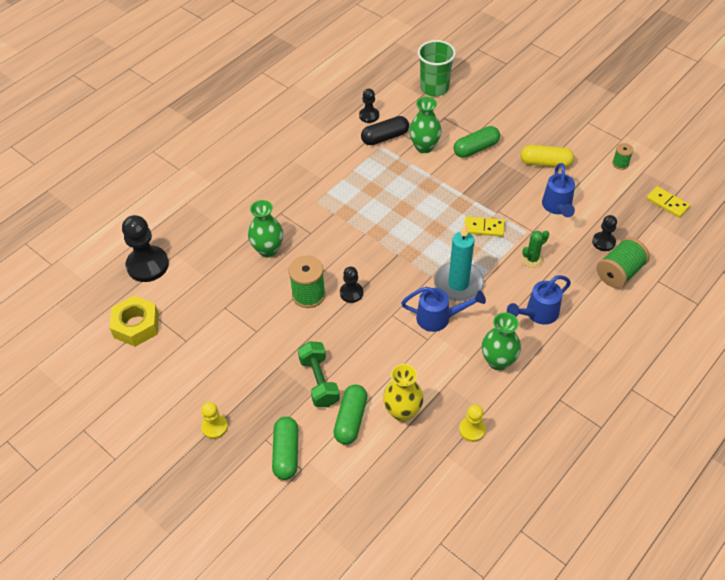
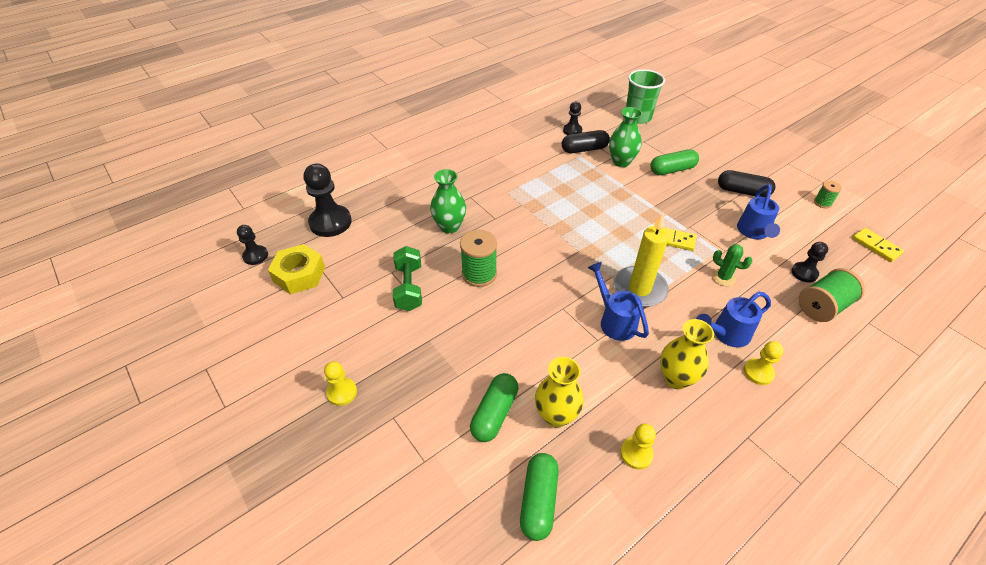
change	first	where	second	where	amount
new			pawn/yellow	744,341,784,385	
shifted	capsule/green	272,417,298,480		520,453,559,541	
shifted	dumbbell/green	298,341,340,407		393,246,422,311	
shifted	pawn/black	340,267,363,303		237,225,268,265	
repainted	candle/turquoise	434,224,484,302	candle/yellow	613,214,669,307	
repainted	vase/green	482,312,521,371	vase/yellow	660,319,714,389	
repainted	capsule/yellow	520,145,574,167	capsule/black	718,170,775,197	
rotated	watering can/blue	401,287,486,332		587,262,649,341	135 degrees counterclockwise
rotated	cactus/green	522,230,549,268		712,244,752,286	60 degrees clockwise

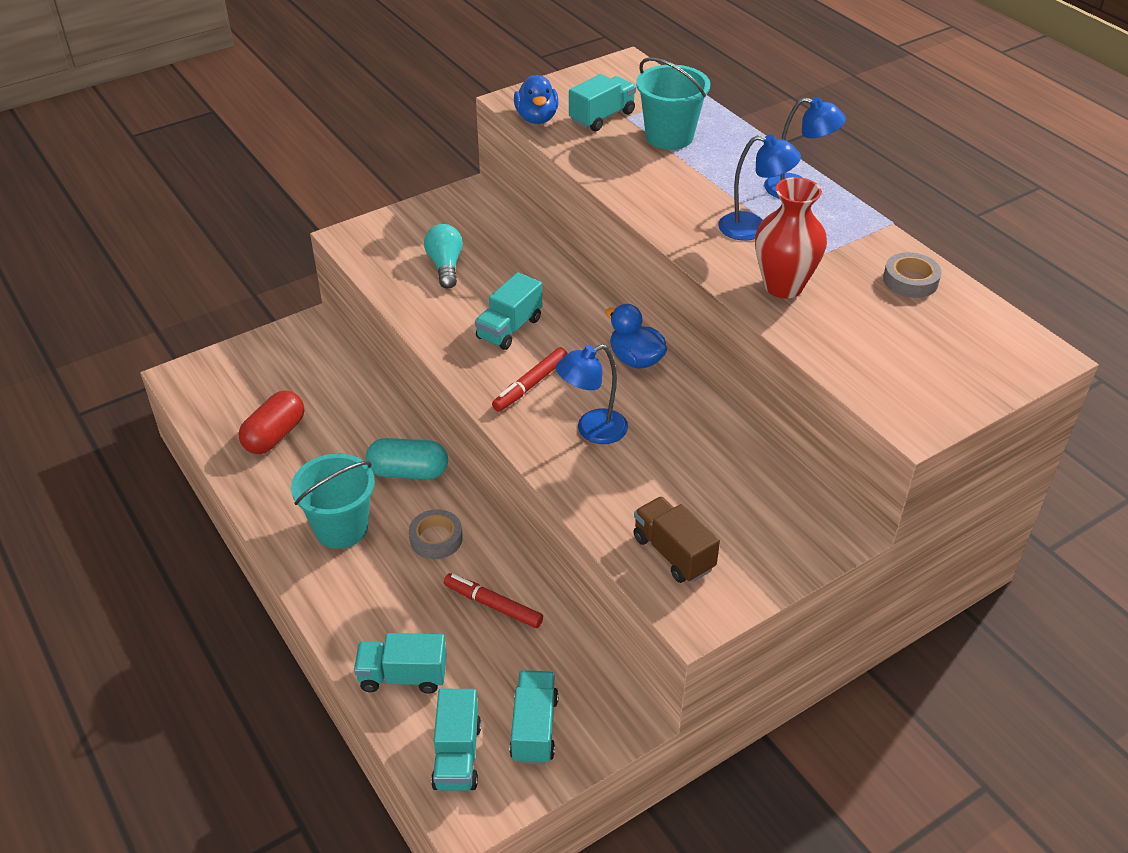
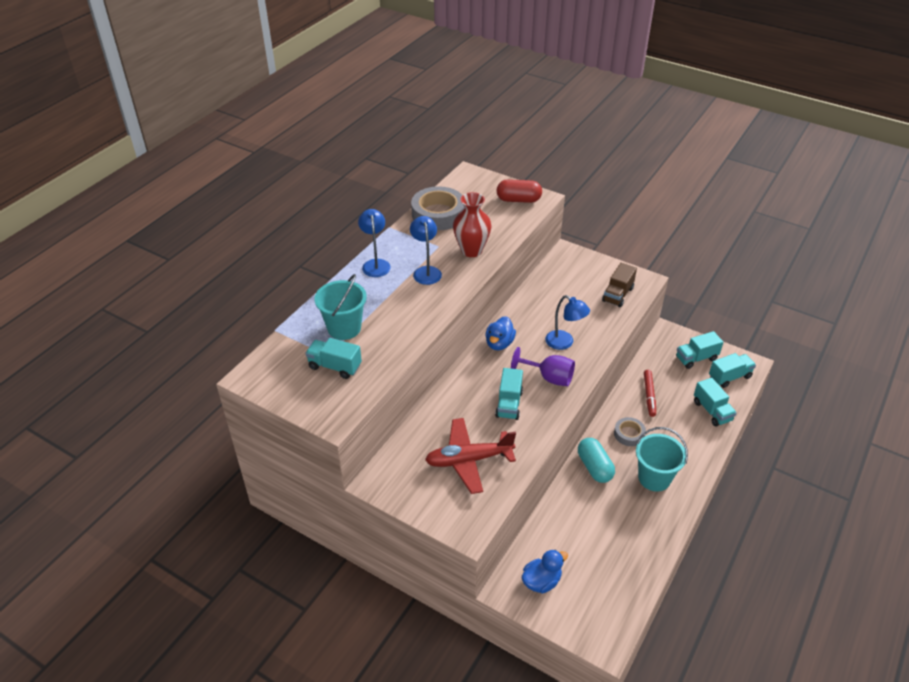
change	first	where	second	where	amount
shifted	capsule/red	238,390,304,454		496,179,542,203	
shifted	duck/blue	514,75,559,124		522,549,568,594	
swapped	light bulb/turquoise	424,224,463,289	plane/red	425,418,516,494	
swapped	marker/red	492,347,568,412	goblet/purple	511,347,575,386	
rotated	truck/turquoise	475,272,542,350		495,368,523,420	90 degrees clockwise
scaled	tape/grey	883,252,942,298		411,186,465,230	x1.89

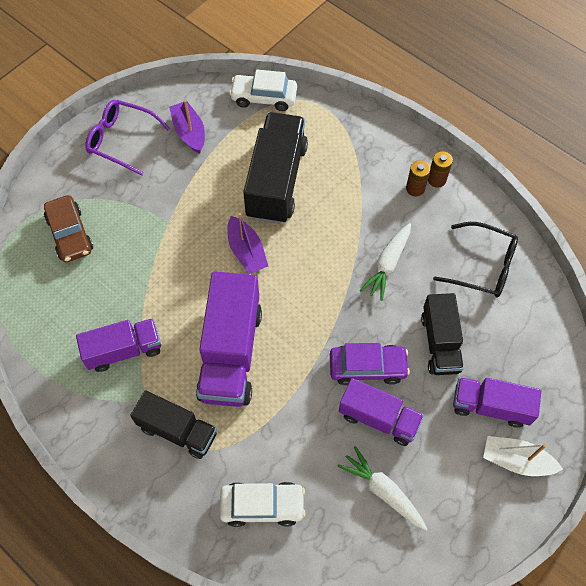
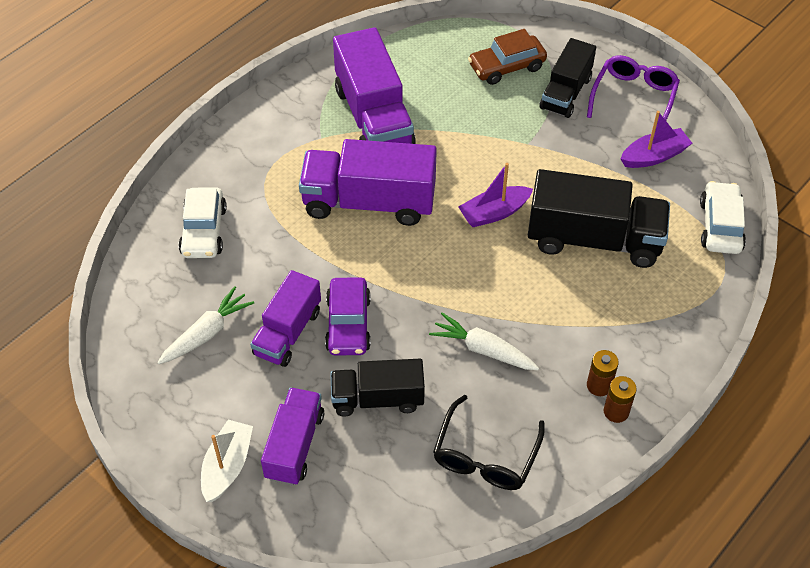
change	first	where	second	where	amount
shifted	truck/black	130,390,217,459		540,38,596,118	
scaled	truck/purple	76,318,161,372		333,27,416,144	x1.60

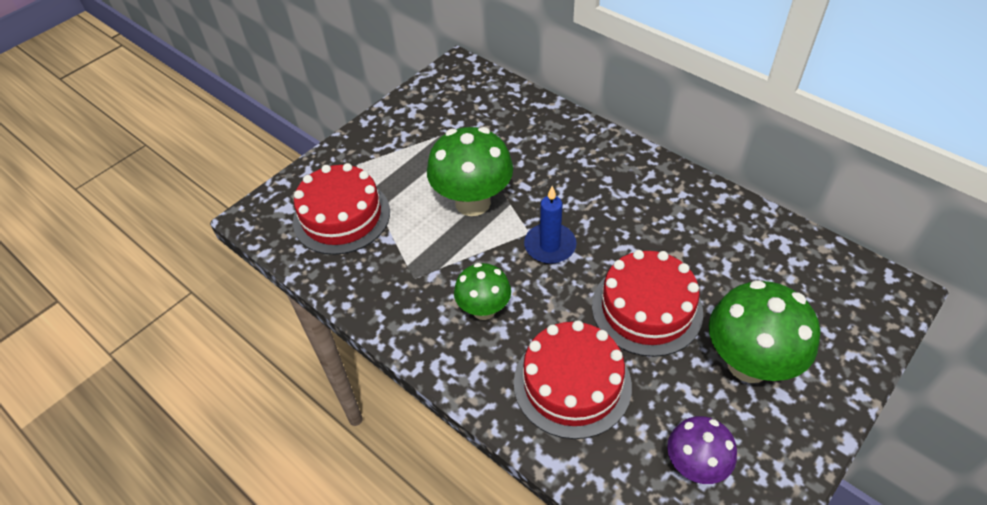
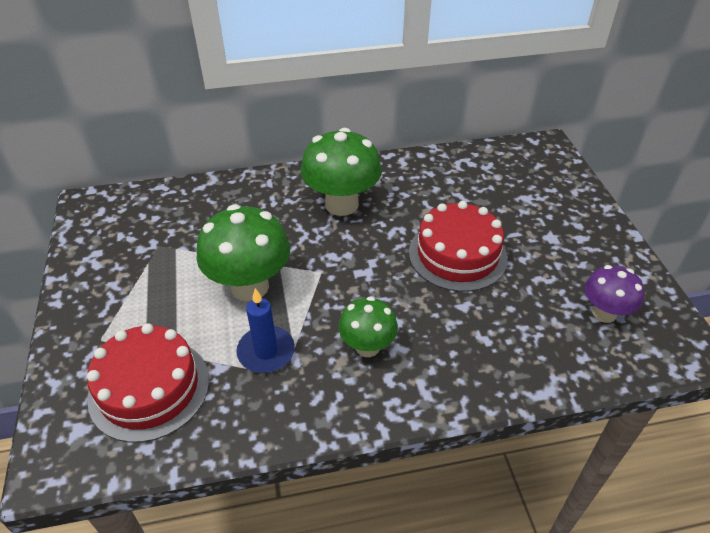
change	first	where	second	where	amount
gone	cake/red	514,320,632,439			
shifted	candle/blue	524,186,577,264		236,288,295,373	
shifted	mushroom/green	709,280,820,383		301,128,382,216	

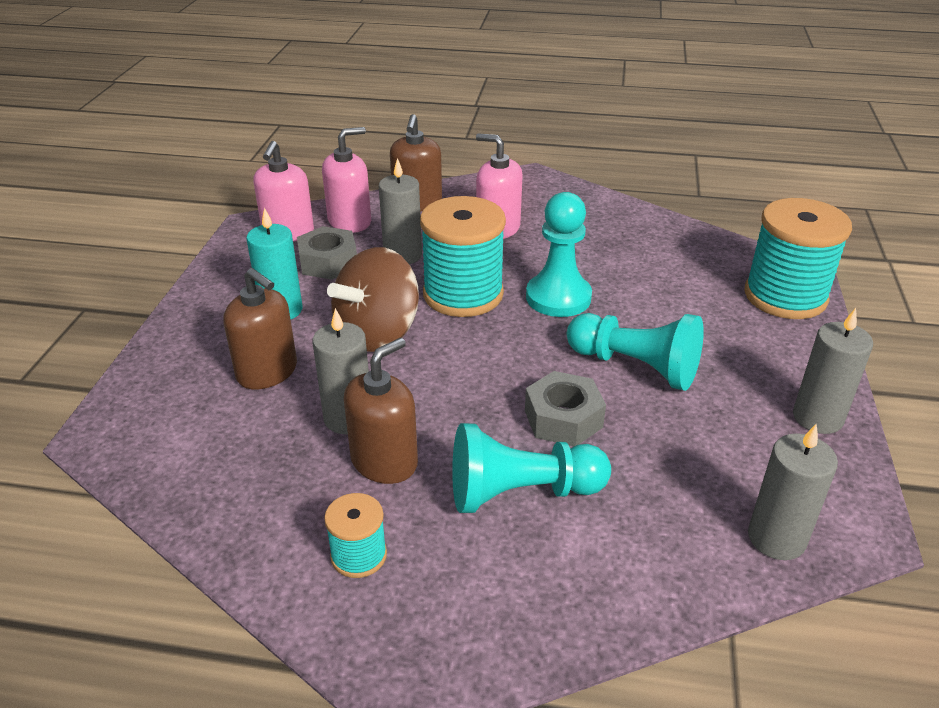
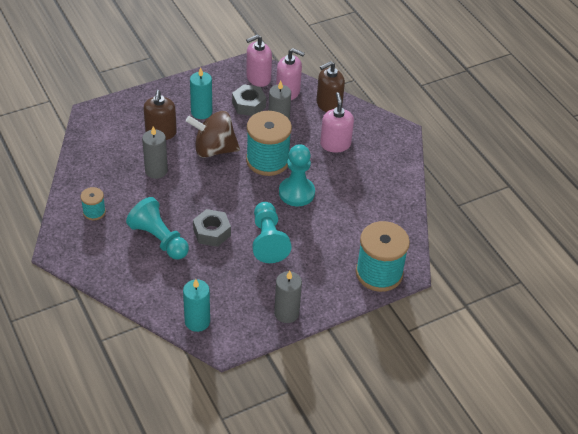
change	first	where	second	where	amount
gone	soap dispenser/brown	344,338,418,484			
repainted	candle/grey	748,424,838,560	candle/turquoise	183,279,210,332	

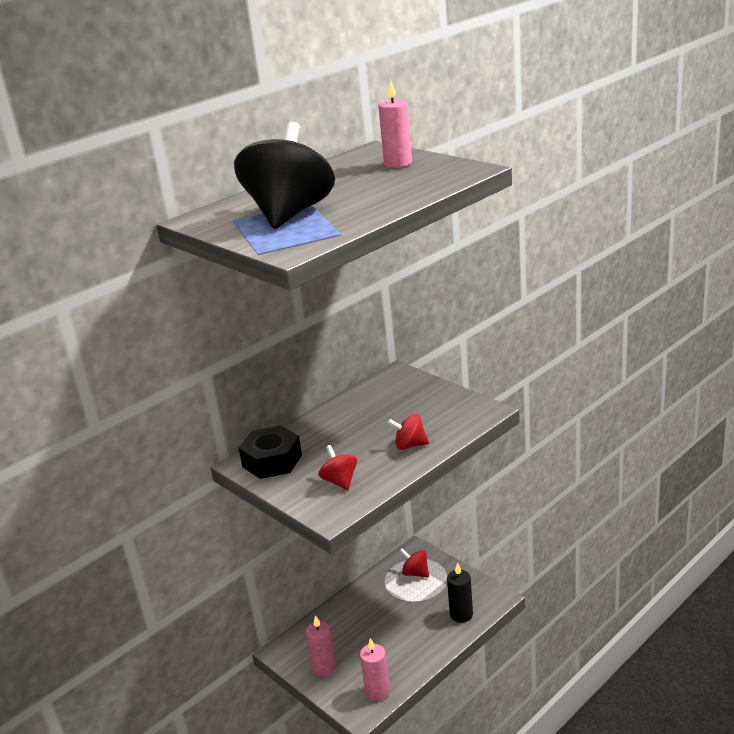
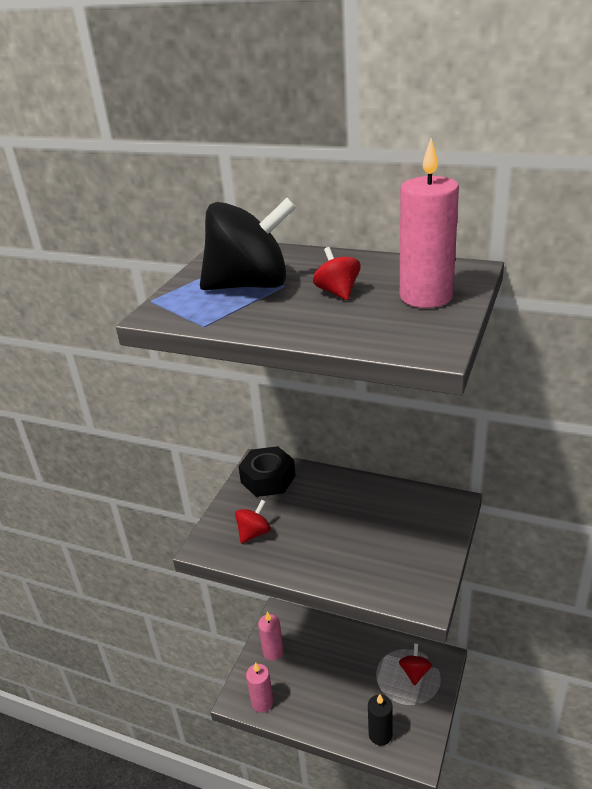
change	first	where	second	where	amount
shifted	spinning top/red	387,414,429,450		313,247,361,300	
scaled	candle/pink	378,80,412,168		400,138,459,308	x1.53

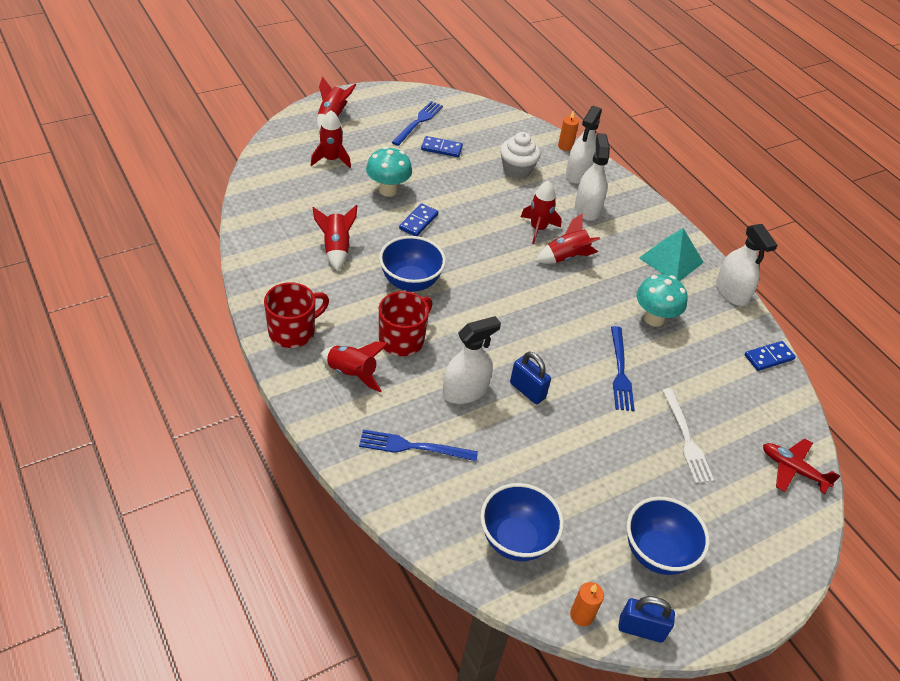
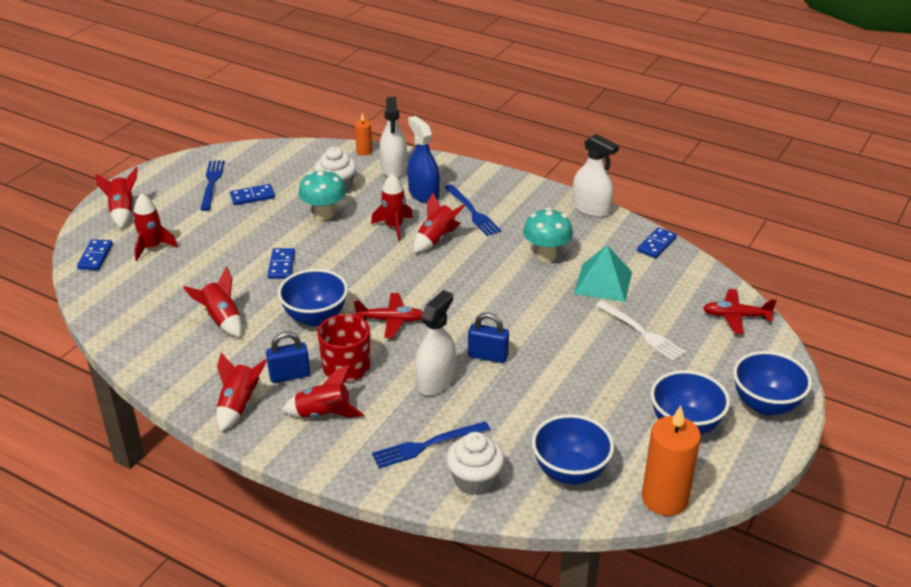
change	first	where	second	where	amount
new			domino/blue	77,239,113,270	
new			plane/red	354,293,423,338	
new			cupcake/white	446,432,504,495	
new			bowl/blue	733,351,812,415	
shifted	mushroom/turquoise	366,146,412,197		298,169,346,220	
shifted	fork/blue	611,326,635,411		444,185,501,236	
shifted	padlock/blue	618,596,675,643		266,332,310,383	
shifted	pyramid/turquoise	639,228,704,281		574,245,632,302	
swapped	mug/red	264,282,329,348	rocket/red	216,353,267,432	
repainted	spray bottle/white	575,133,610,221	spray bottle/blue	407,116,440,203	
scaled	candle/orange	570,582,604,626		642,405,701,516	x2.00

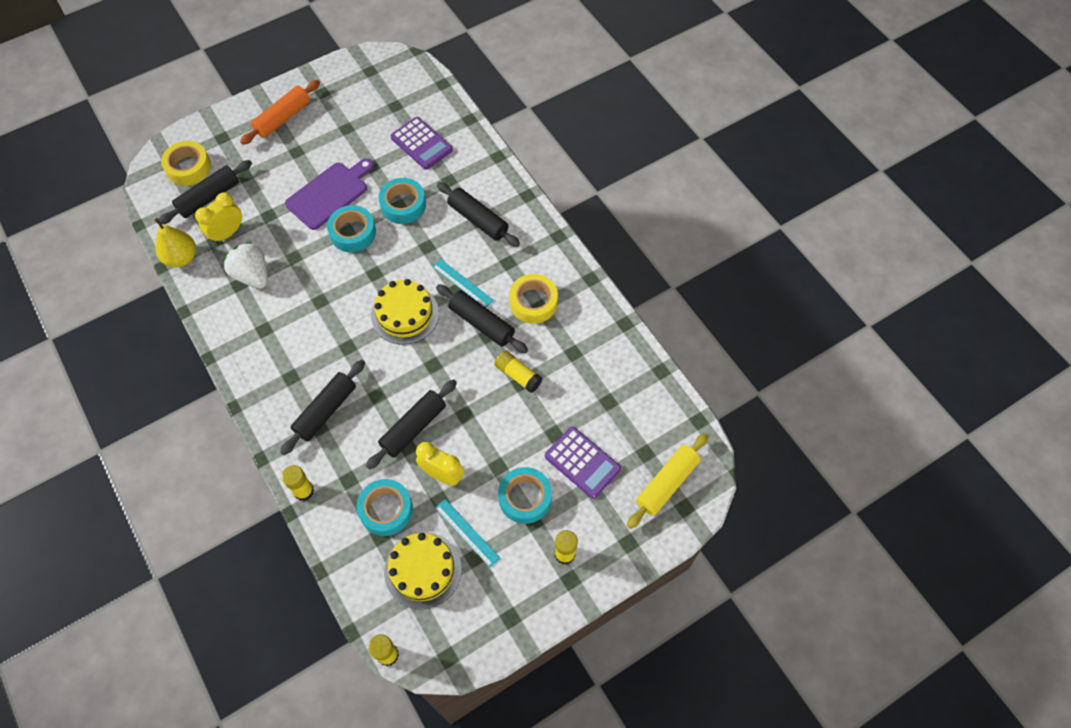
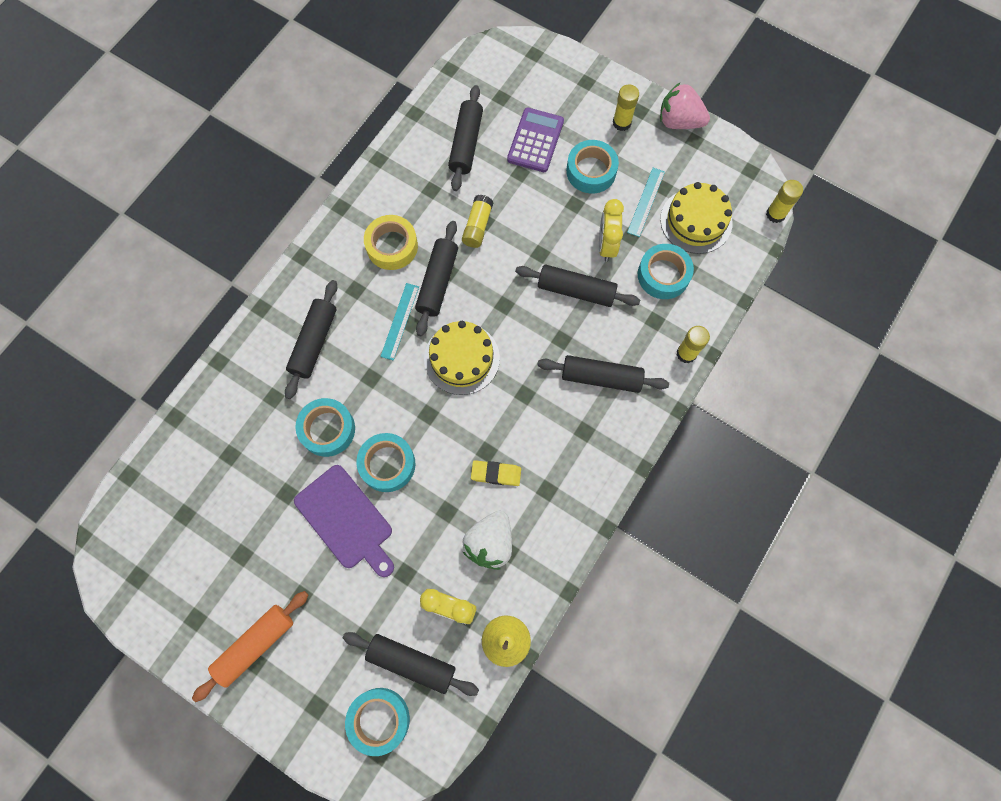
change	first	where	second	where	amount
gone	calculator/purple	391,117,453,170			
gone	rolling pin/yellow	627,433,708,529			
new			rolling pin/black	448,85,483,191	
new			eraser/yellow	471,460,521,486	
new			strawberry/pink	660,83,710,129	
repainted	tape/yellow	161,141,211,186	tape/turquoise	345,688,410,756	
rotated	rolling pin/orange	240,80,320,145		192,591,308,702	60 degrees counterclockwise
rotated	cutting board/purple	285,158,374,230		294,465,394,577	150 degrees counterclockwise

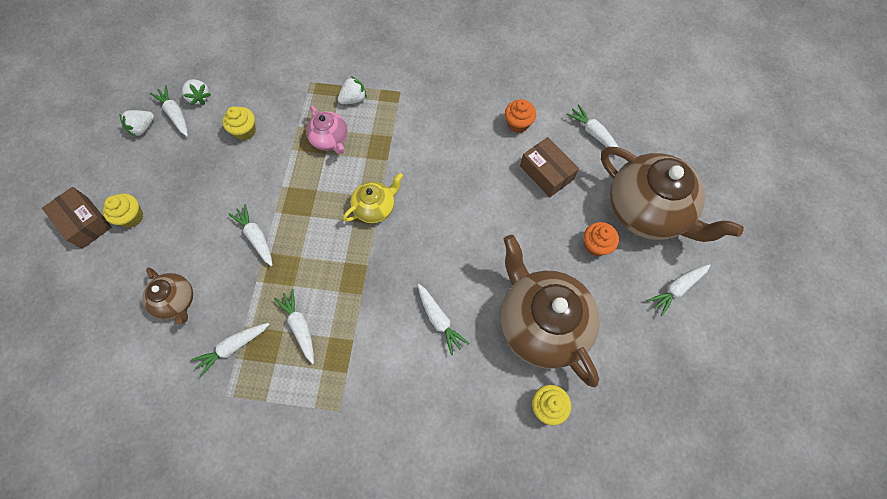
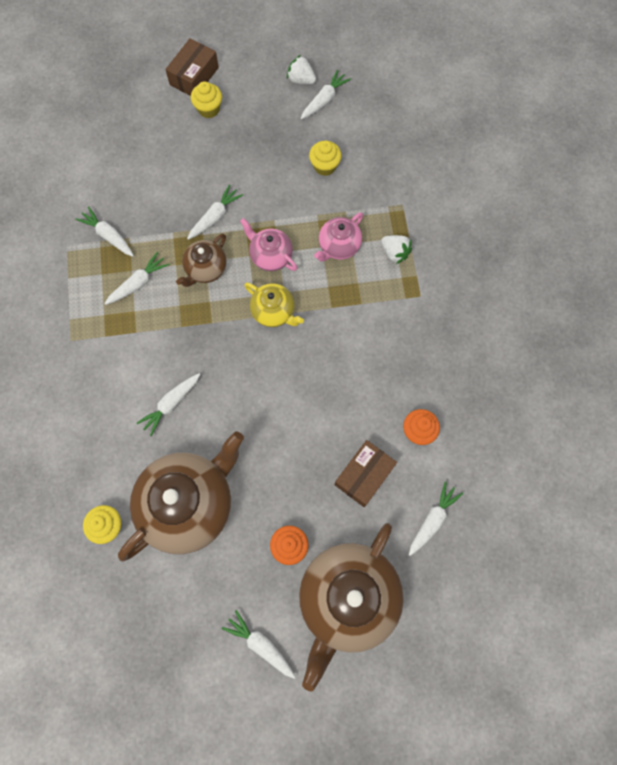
change	first	where	second	where	amount
gone	strawberry/white	182,79,211,105			
new			teapot/pink	240,218,297,271	
shifted	teapot/brown	142,268,193,324		176,234,227,287	

